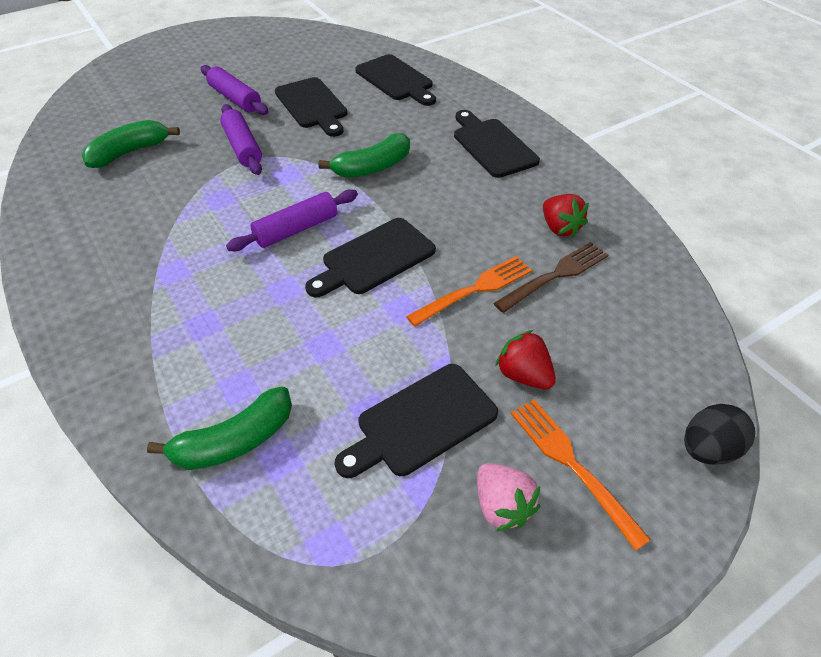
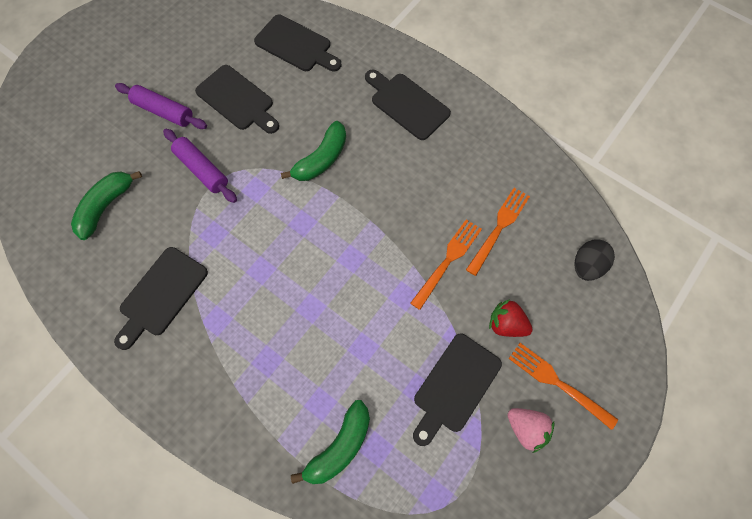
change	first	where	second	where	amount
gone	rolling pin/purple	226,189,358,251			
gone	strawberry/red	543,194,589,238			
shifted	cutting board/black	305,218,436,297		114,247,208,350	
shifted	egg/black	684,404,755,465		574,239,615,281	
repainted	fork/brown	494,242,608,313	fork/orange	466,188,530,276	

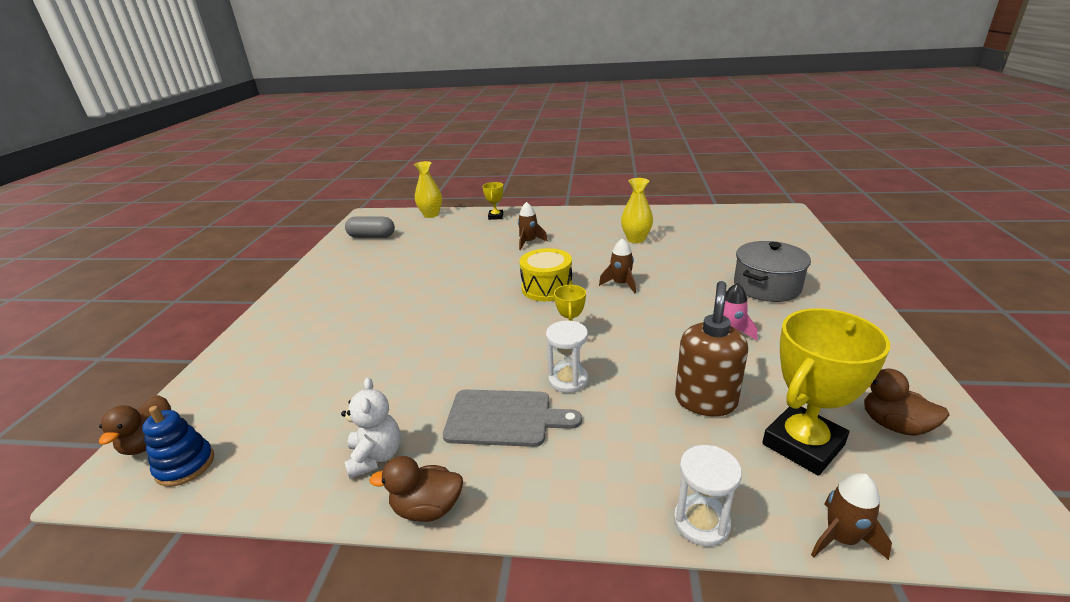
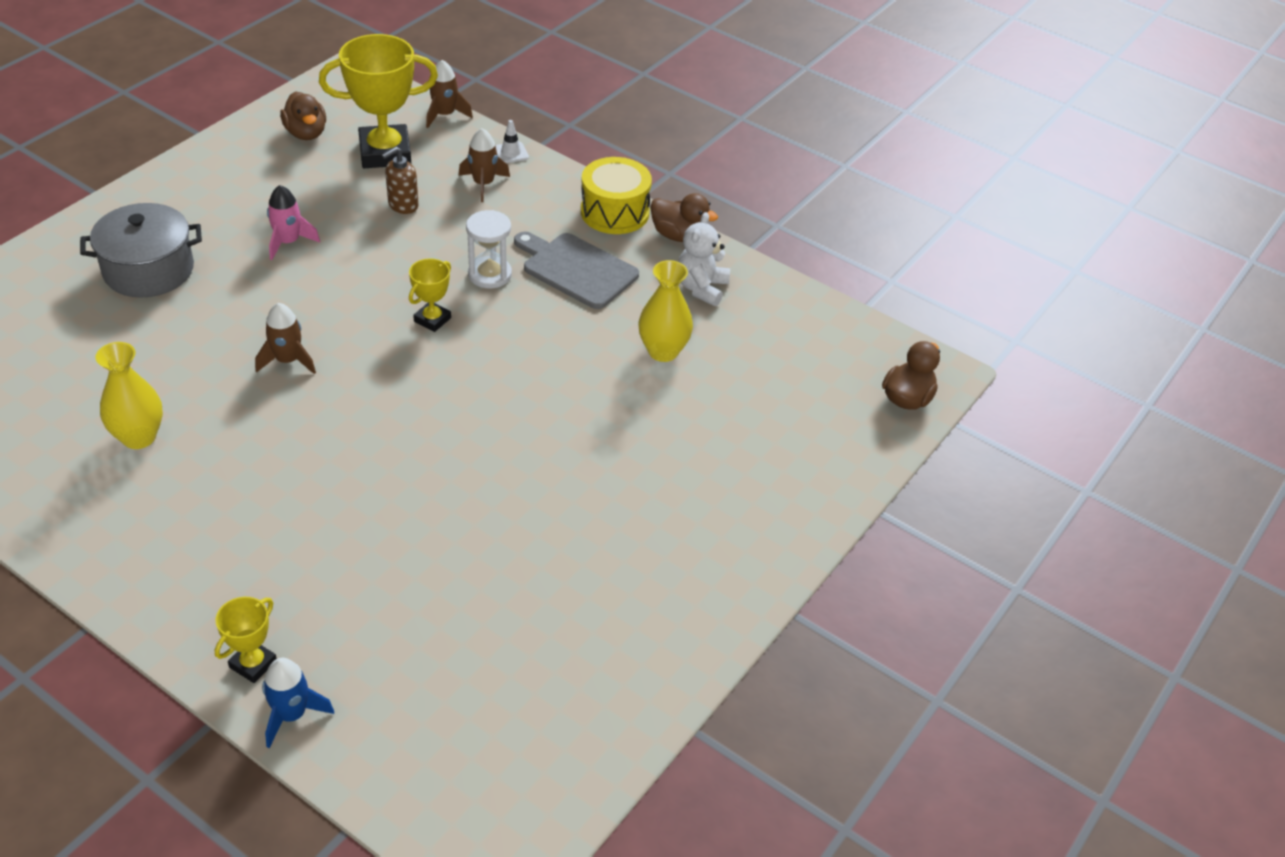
change	first	where	second	where	amount
gone	stacking toy/blue	142,406,214,487			
gone	capsule/grey	345,216,395,238			
new			rocket/blue	262,658,334,748	
shifted	vase/yellow	414,161,442,218		638,260,693,362	
shifted	rocket/brown	518,202,548,250		459,128,510,202	
shifted	drum/yellow	520,248,572,301		581,157,652,234	
swapped	hourglass/white	674,445,742,546	traffic cone/white	495,120,529,163	
scaled	soap dispenser/brown	675,281,748,416		382,147,419,214	x0.59

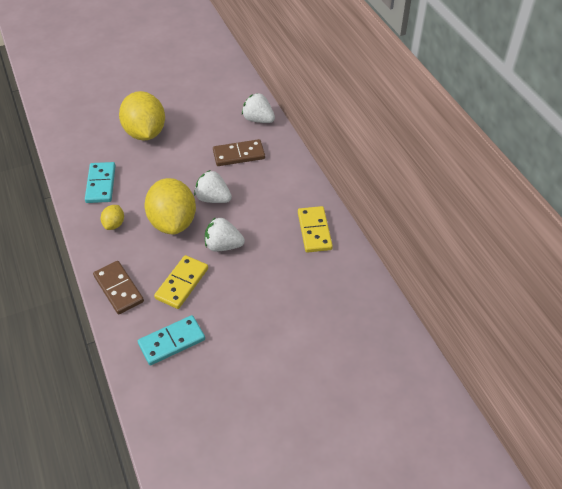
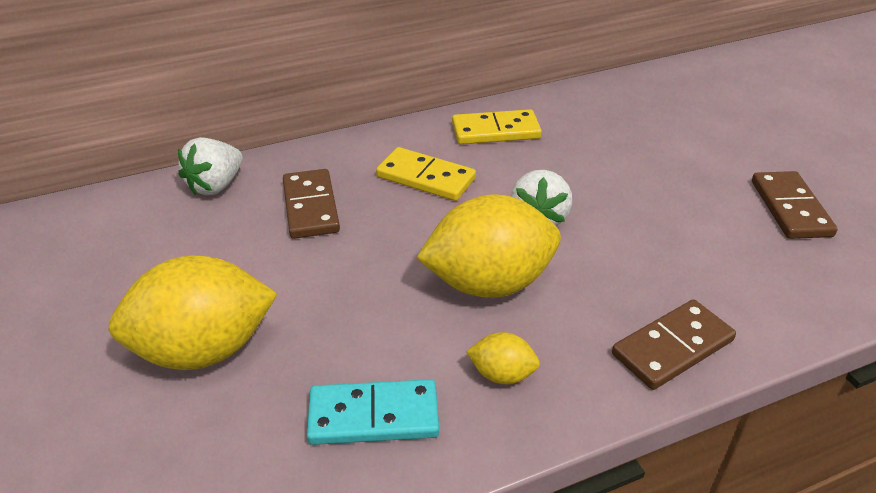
change	first	where	second	where	amount
gone	domino/turquoise	138,315,205,365			
gone	strawberry/white	194,170,232,203			
new			domino/brown	752,171,838,239	
shifted	domino/yellow	154,255,208,309		376,147,476,201	

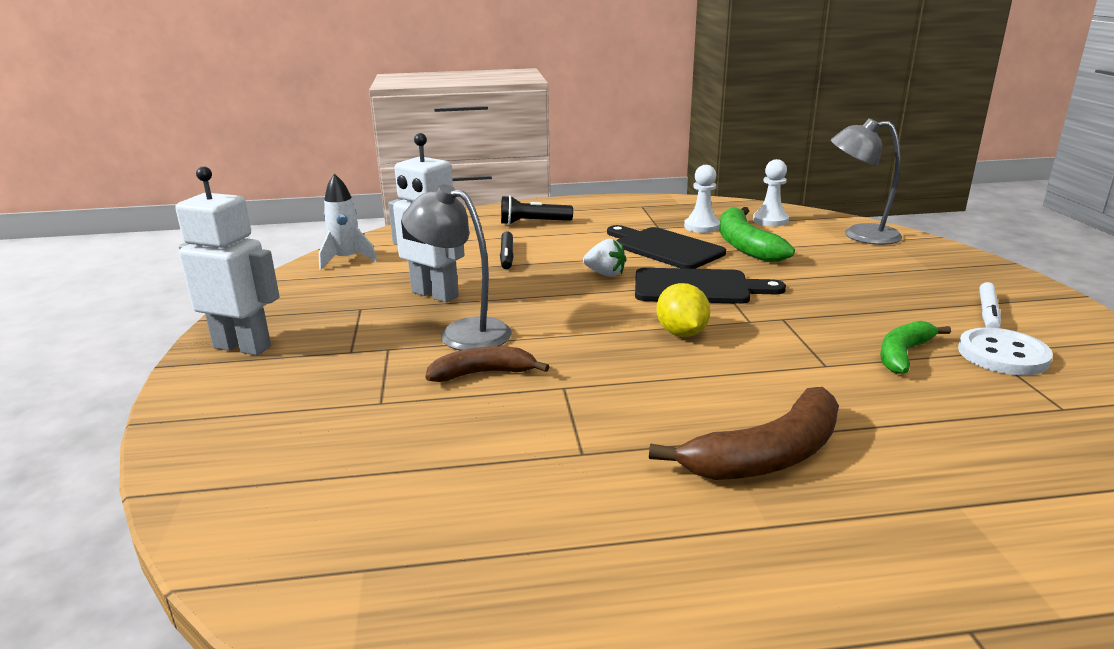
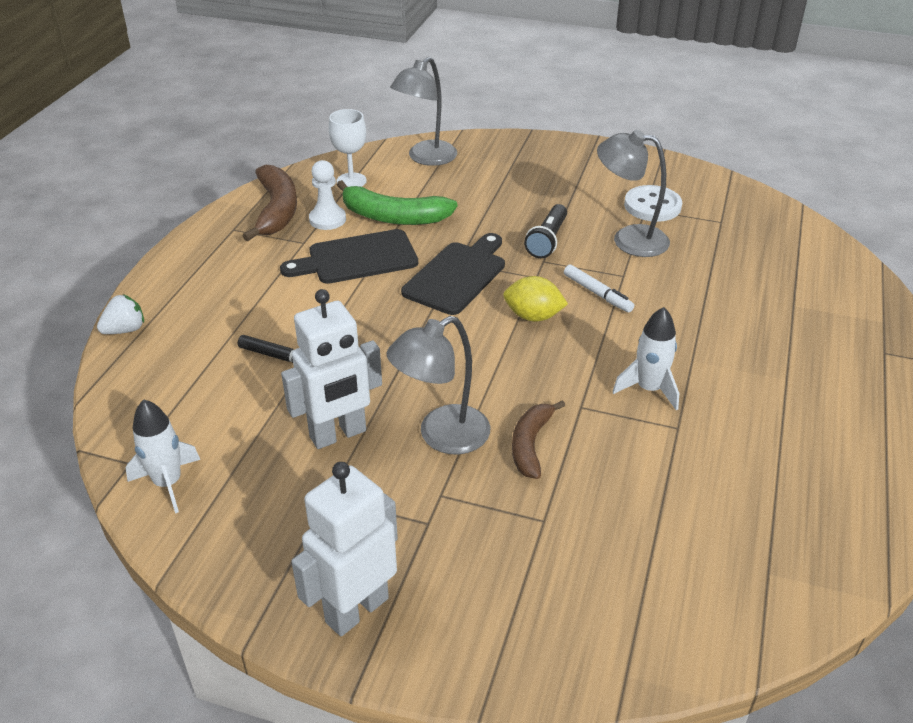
change	first	where	second	where	amount
new			rocket/white	612,307,679,410	
shifted	flashlight/black	501,195,573,225		524,204,567,258	
shifted	strawberry/white	583,239,626,277		97,294,144,334	
shifted	banana/brown	649,387,839,480		242,165,297,241	
shifted	marker/white	979,282,1001,328		564,264,634,312	
swapped	pawn/white	753,159,789,226	goblet/white	329,109,367,187	
swapped	banana/green	880,321,951,374	lamp/grey	597,130,670,257	

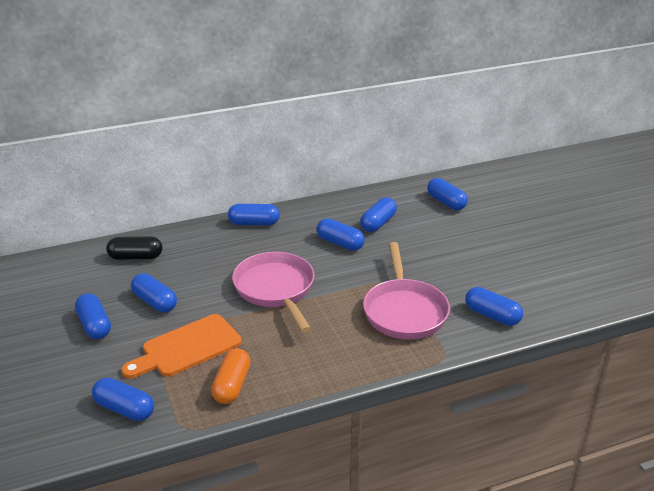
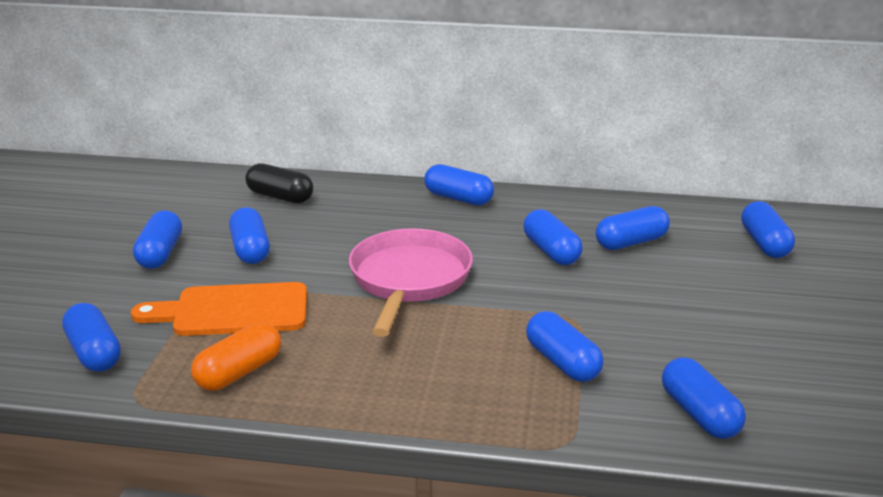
change	first	where	second	where	amount
swapped	pan/pink	363,242,450,339	capsule/blue	526,311,604,382	

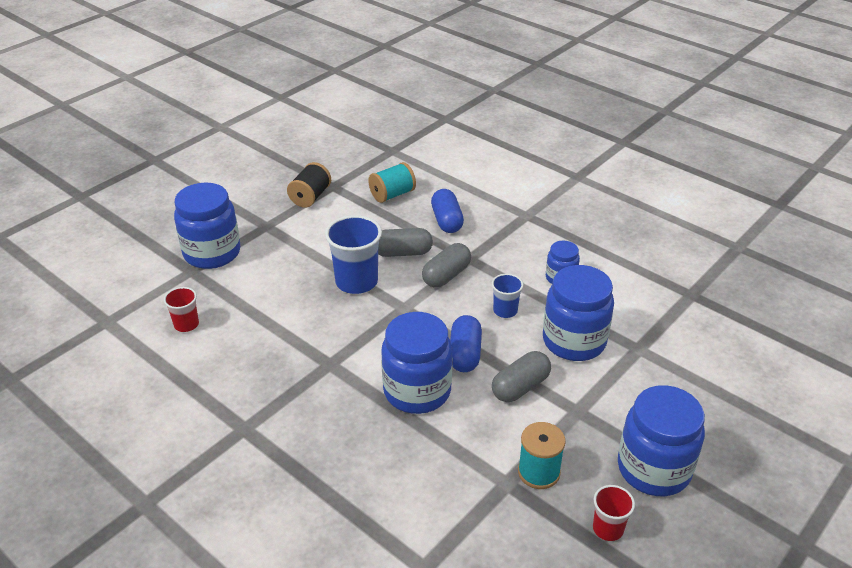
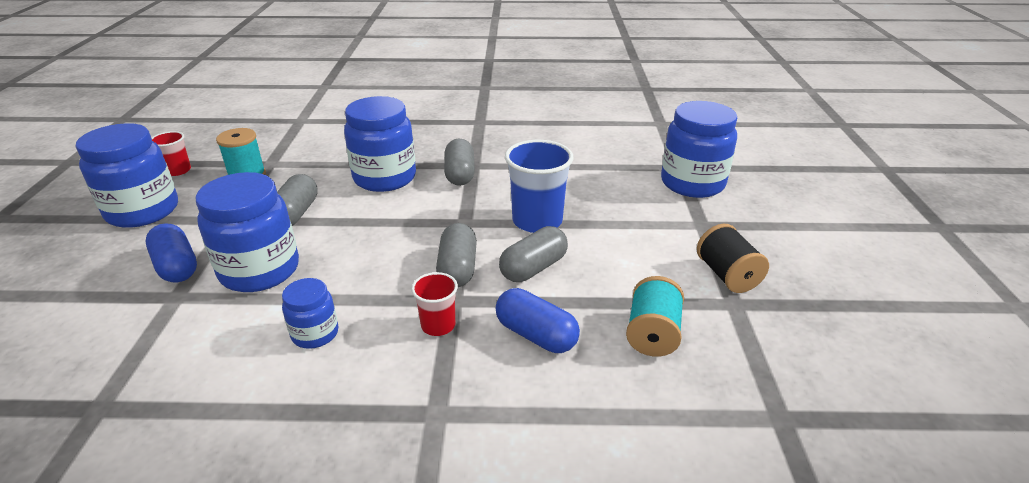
change	first	where	second	where	amount
gone	cup/blue	492,274,523,318			
new			capsule/grey	444,139,475,186	
shifted	cup/red	164,287,199,332		411,272,458,336	
shifted	capsule/blue	450,315,482,372		146,223,197,282	

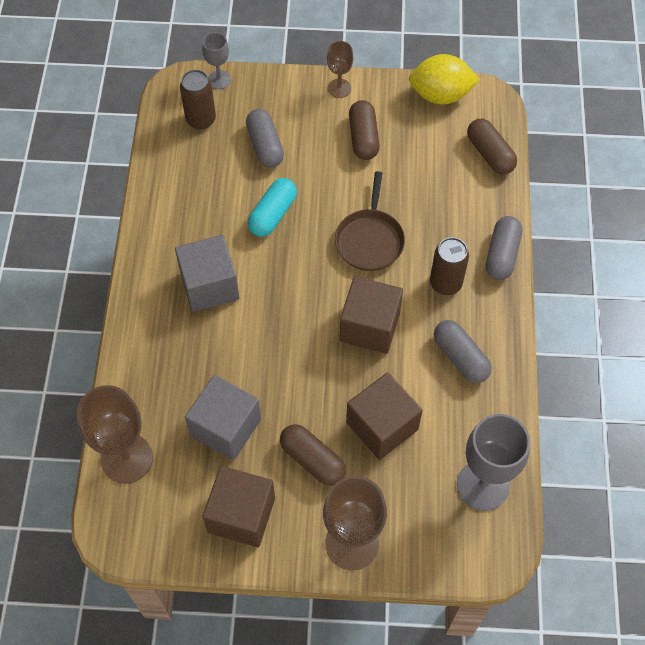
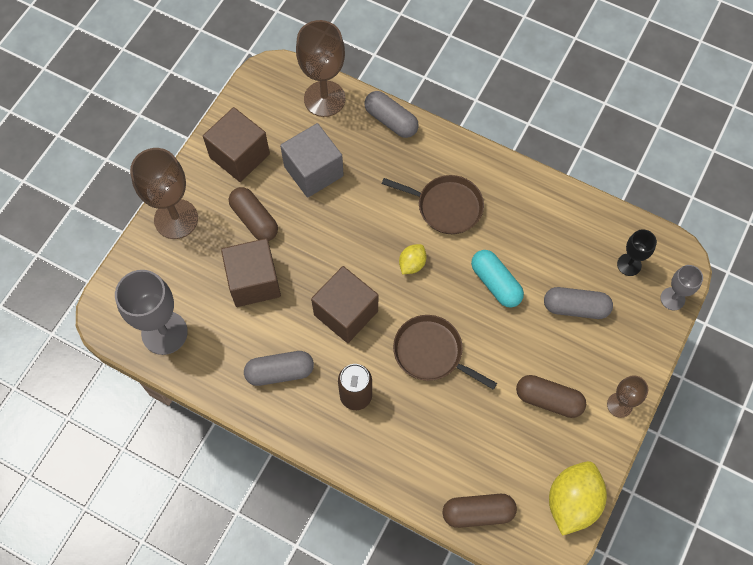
change	first	where	second	where	amount
new			lemon/yellow	399,244,427,274	
shifted	capsule/grey	486,216,522,280		364,91,419,138	
swapped	cube/grey	175,235,239,312	pan/brown	382,175,484,234	
swapped	can/brown	180,70,216,130	goblet/black	617,229,657,276	
rotated	capsule/brown	280,424,346,486		229,187,278,241	75 degrees clockwise

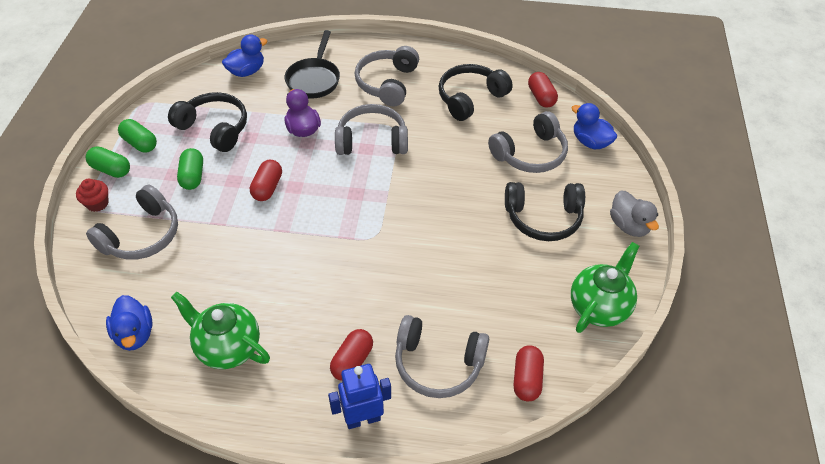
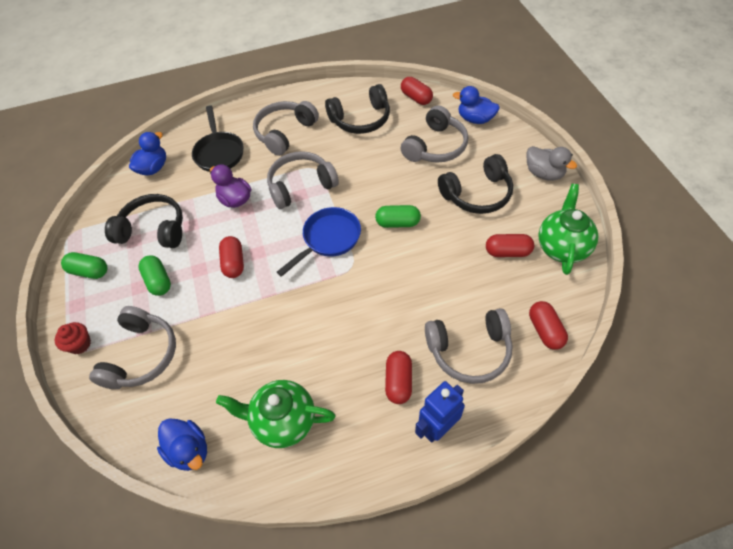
change	first	where	second	where	amount
new			pan/blue	277,207,361,277	
new			capsule/red	486,234,534,257	
shifted	capsule/green	86,147,130,178		375,205,421,228	
rotated	headphones/grey	355,46,419,106		253,101,319,156	45 degrees clockwise
rotated	headphones/black	439,64,513,121		325,84,390,134	135 degrees counterclockwise

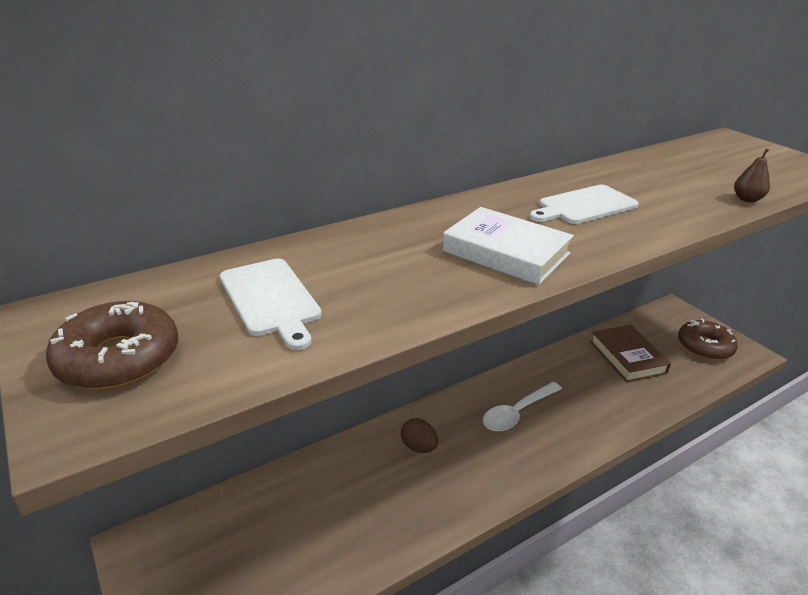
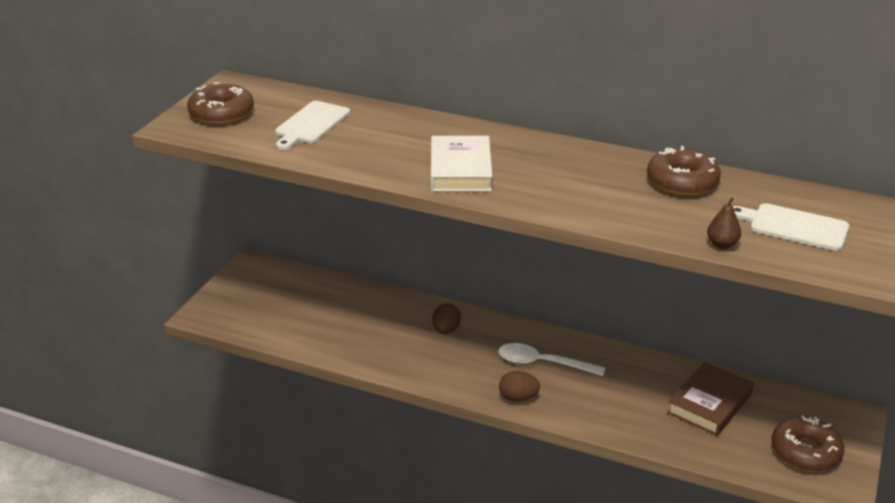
change	first	where	second	where	amount
new			egg/brown	499,371,540,402	
new			donut/brown	647,146,721,196	
shifted	cutting board/white	530,185,639,224		733,203,849,251	

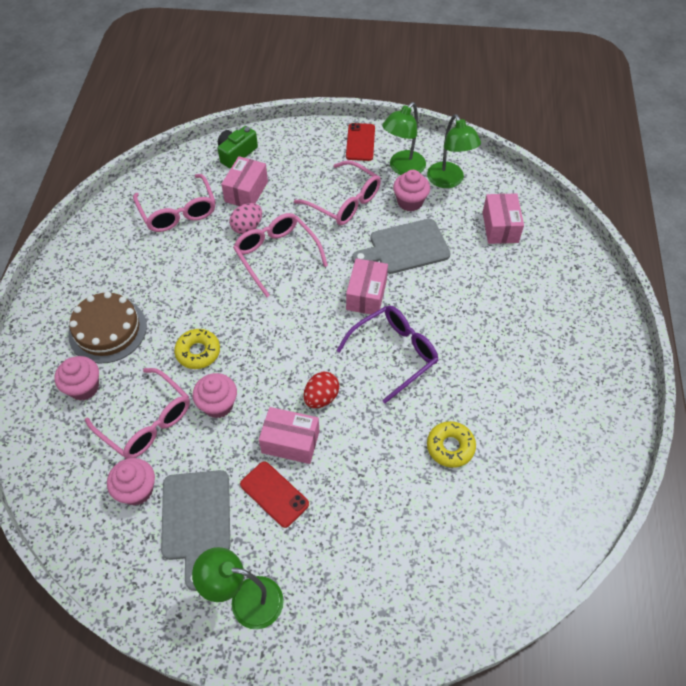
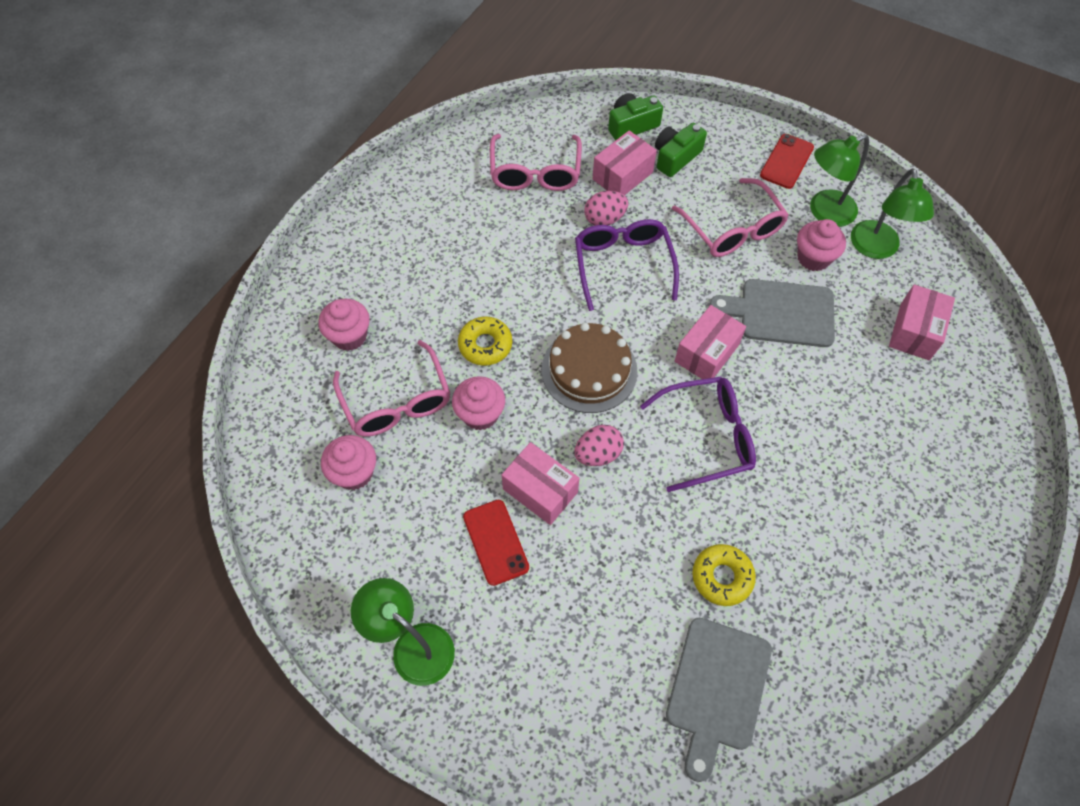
change	first	where	second	where	amount
new			camera/green	655,123,707,177	
shifted	cake/brown	68,292,147,363		542,323,638,413	
shifted	cutting board/grey	161,470,230,591		666,618,772,782	
repainted	glasses/pink	233,213,328,297	glasses/purple	575,219,679,311	
repainted	egg/red	304,372,339,408	egg/pink	575,425,624,466	

